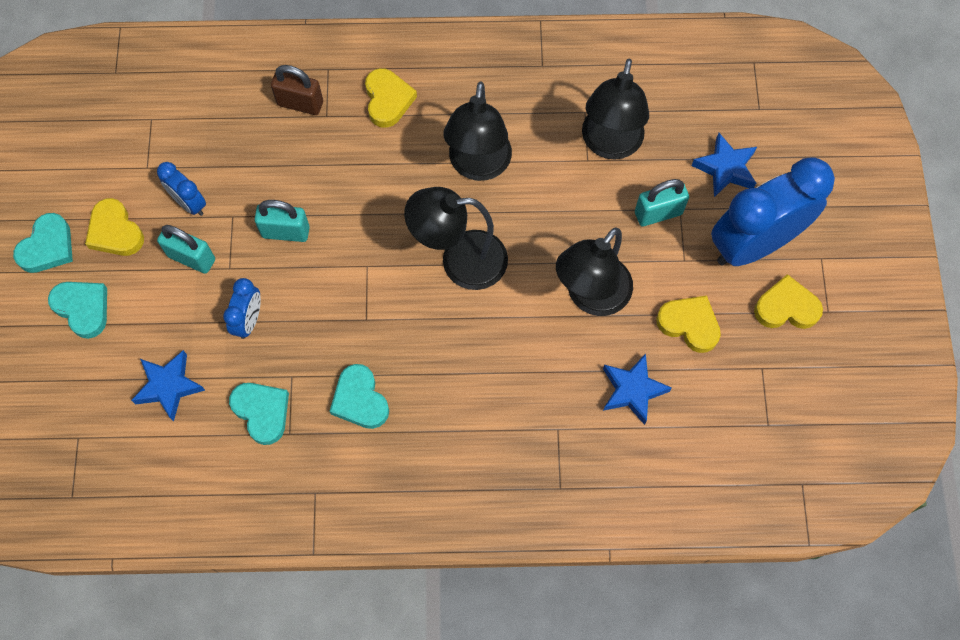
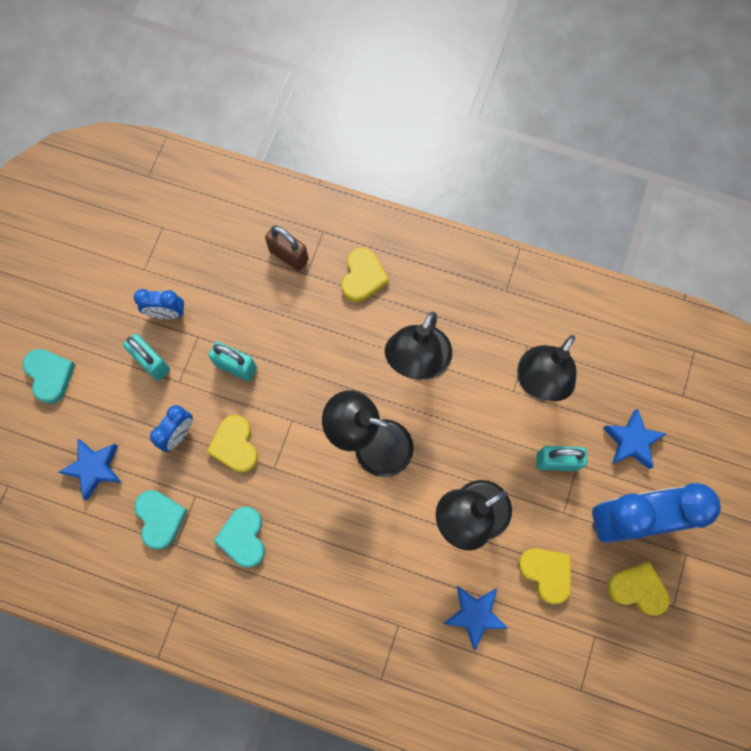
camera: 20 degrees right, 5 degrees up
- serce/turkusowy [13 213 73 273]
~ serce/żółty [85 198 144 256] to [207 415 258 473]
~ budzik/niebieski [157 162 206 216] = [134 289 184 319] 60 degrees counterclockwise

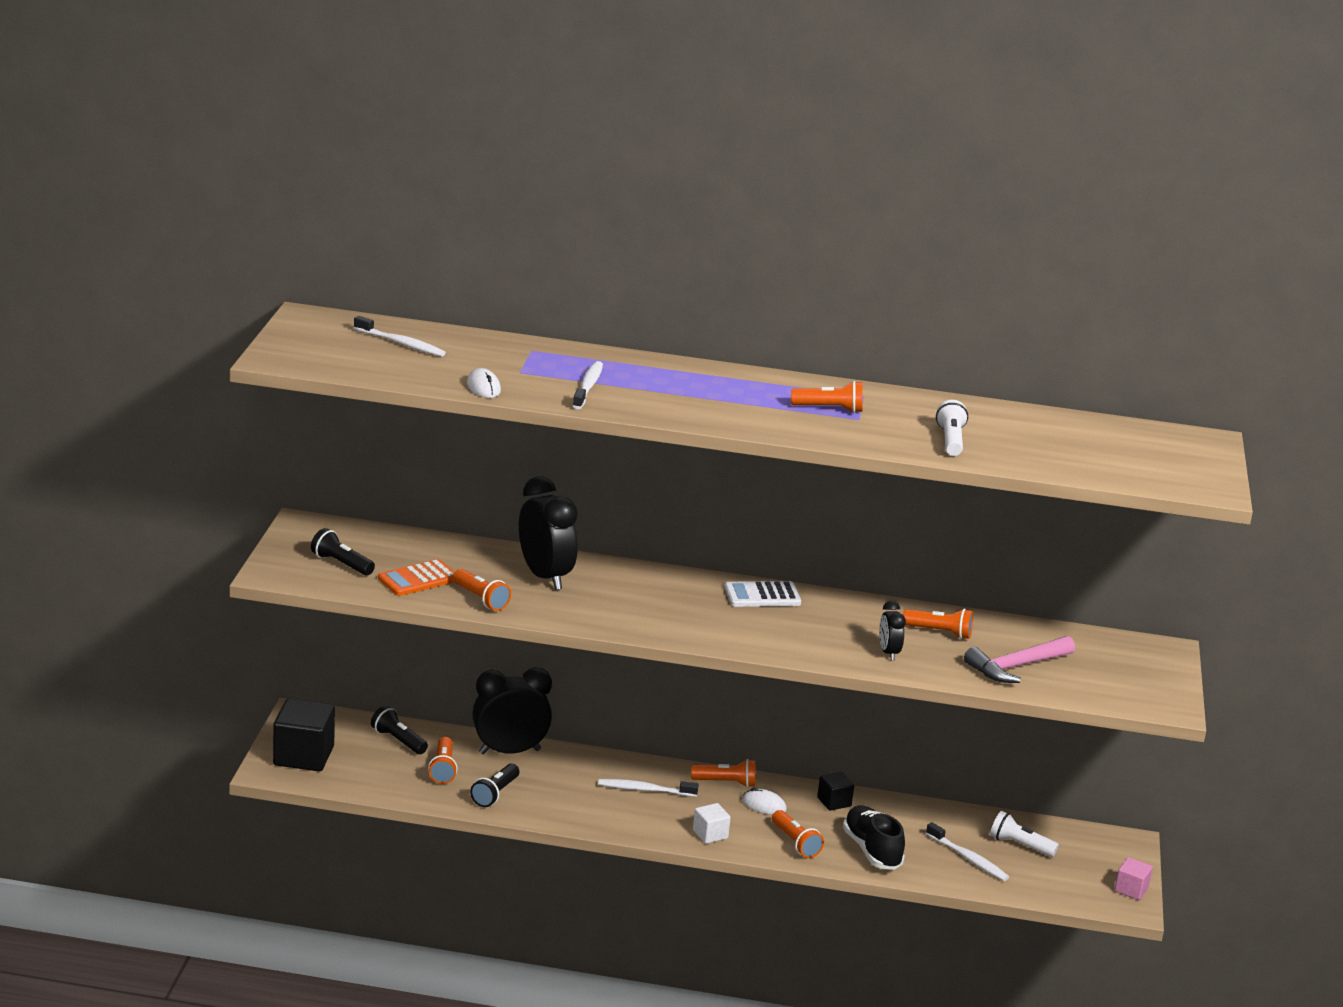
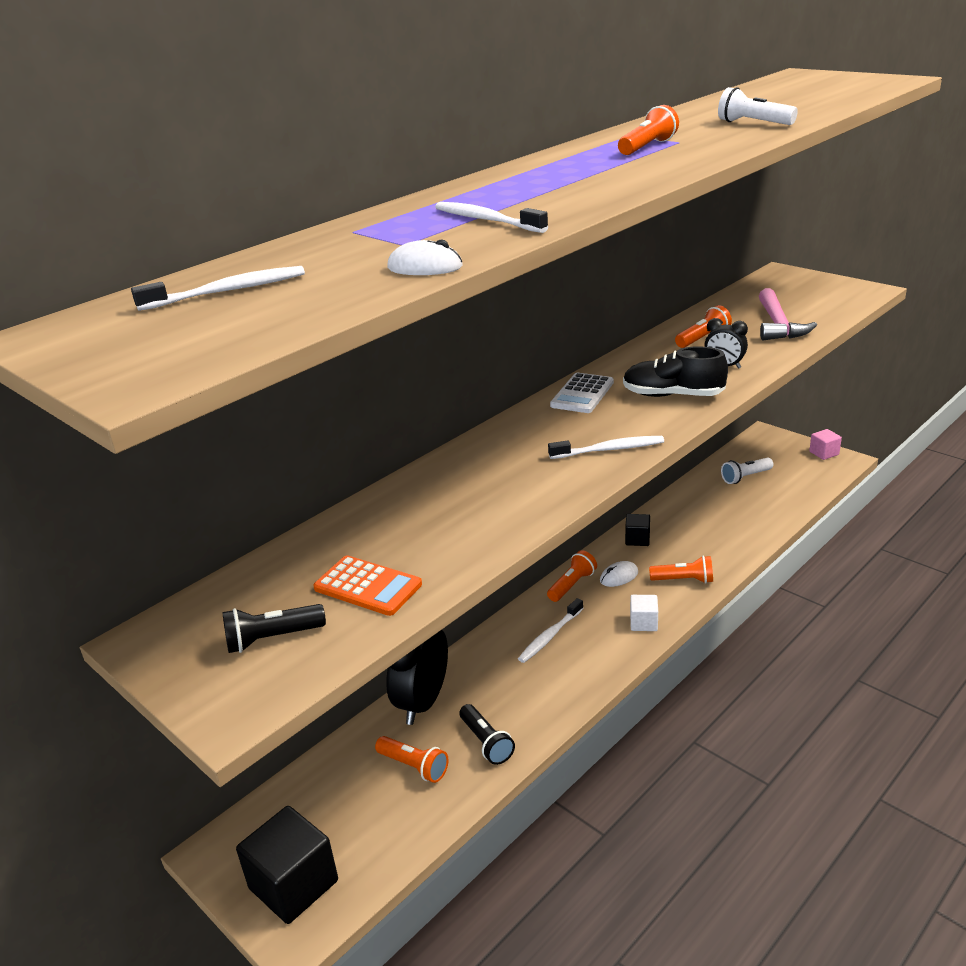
camera: 50 degrees left, 5 degrees up
- latarka/czarny [371 706 428 754]
- latarka/pomarańczowy [453 569 511 611]
- budzik/czarny [519 477 578 590]
~ but/czarny [843 806 905 870] to [623 347 728 397]
~ szczoteczka do zębów/biały [926 822 1009 881] to [548 436 664 459]
~ kalkulator/pomarańczowy [378 559 454 596] = [313 555 422 616] 60 degrees counterclockwise

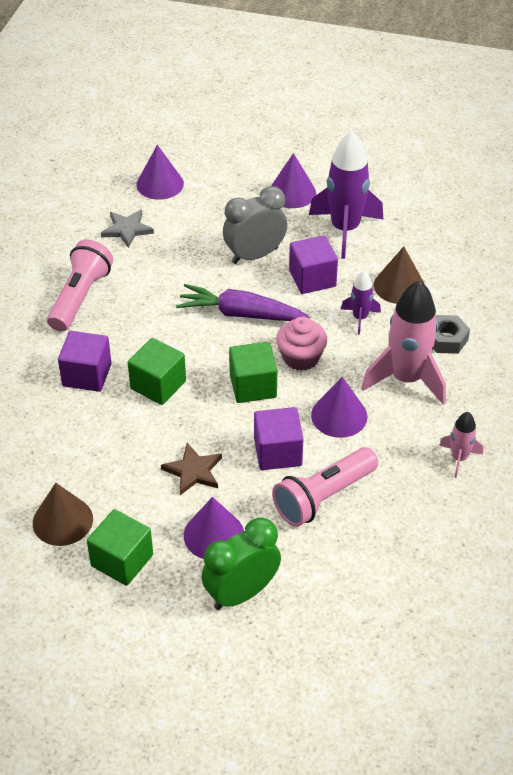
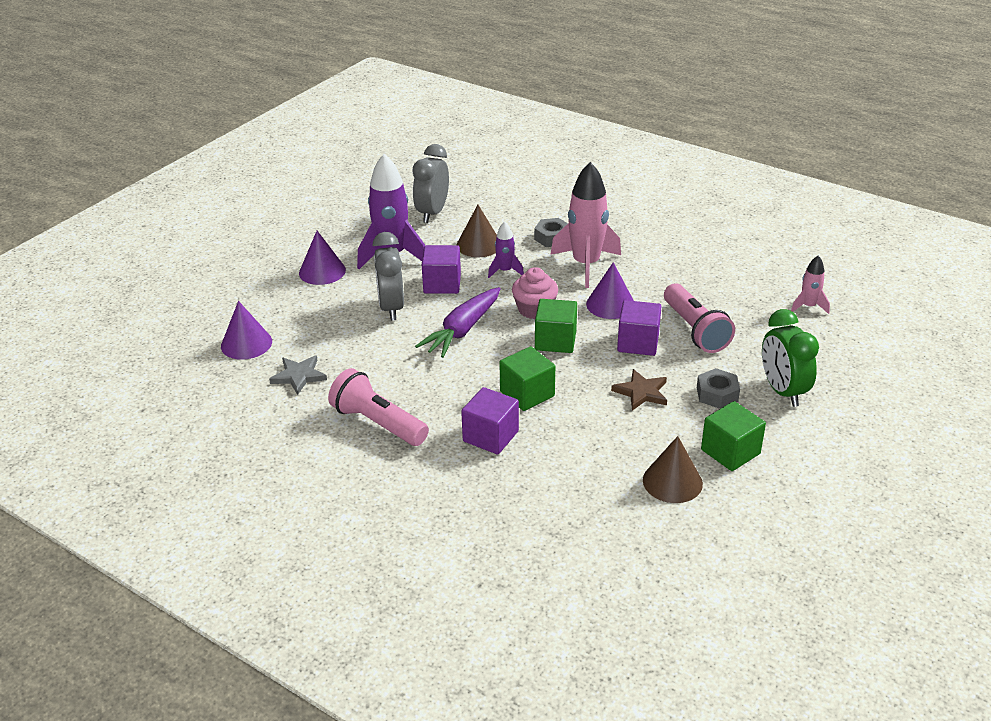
camera: 70 degrees left, 10 degrees down
+ budzik/szary [412 144 449 223]
~ rakieta/różowy [439 412 483 478] to [791 255 830 314]
~ stożek/fioletowy [184 497 244 559] to nakrętka/szary [697 368 740 409]

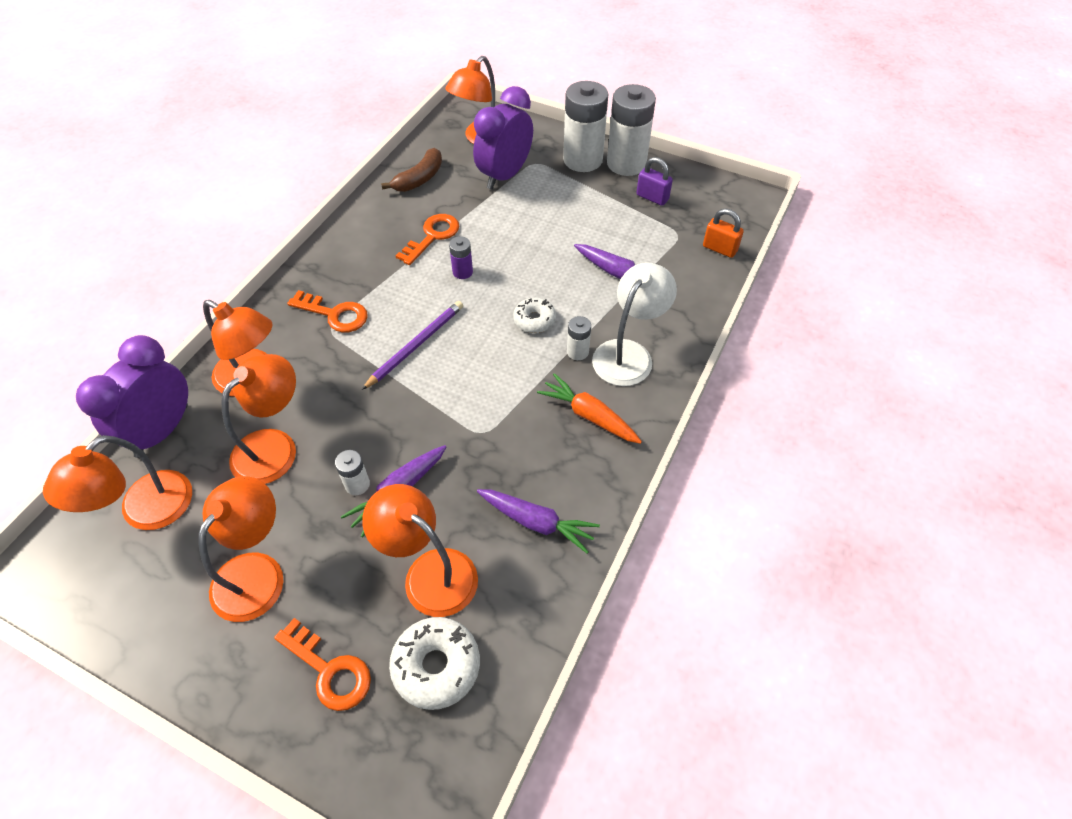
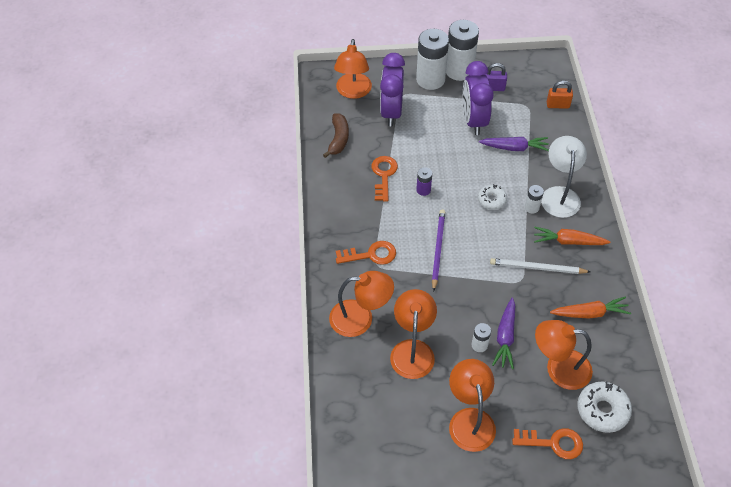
camera: 30 degrees left, 0 degrees up
- lampka/pomarańczowy [43 435 192 530]
+ ołówek/biały [490 258 590 274]
~ budzik/fioletowy [76 335 188 458] to [463 61 494 135]
~ marchewka/fioletowy [477 489 600 553] to marchewka/pomarańczowy [550 297 631 319]

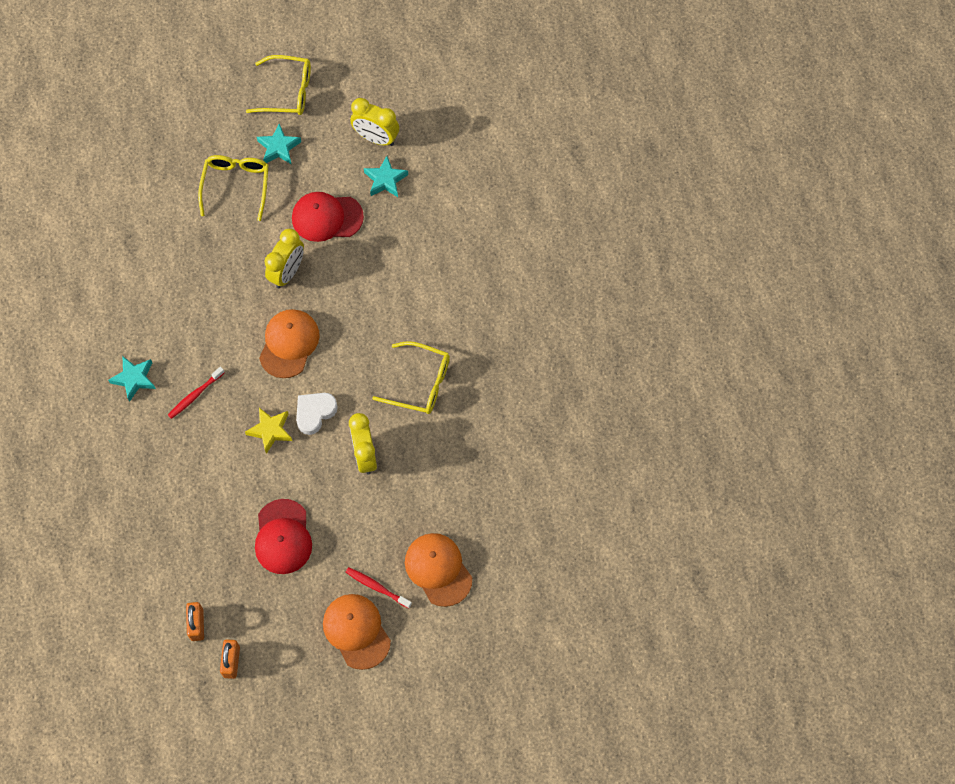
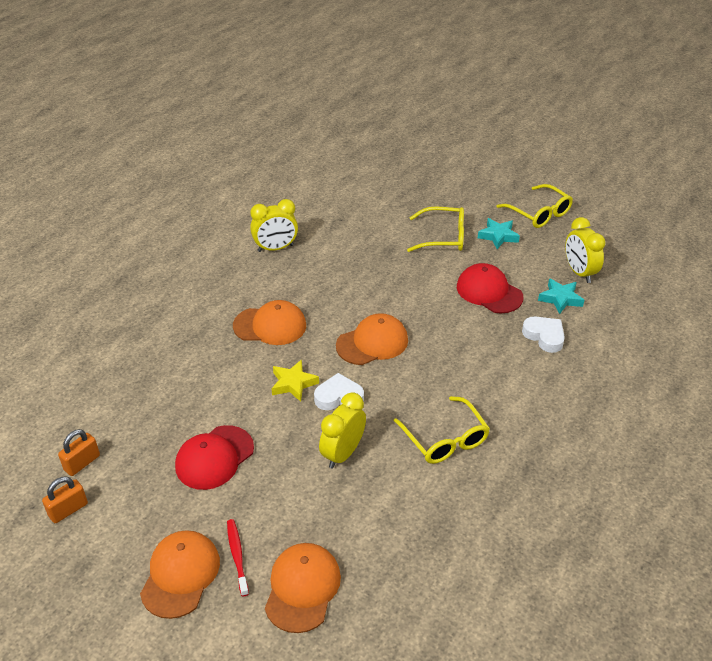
camera: 45 degrees right, 25 degrees down
- gwiazda/turkusowy [108 357 156 402]
+ serce/biały [522 317 565 353]
~ budzik/żółty [264 229 304 288] to [250 199 298 252]
~ szczoteczka do zębów/czerwony [168 367 225 419] to czapka/pomarańczowy [233 300 306 345]
~ okulary/żółty [198 155 269 221] = [407 207 464 252] 45 degrees clockwise

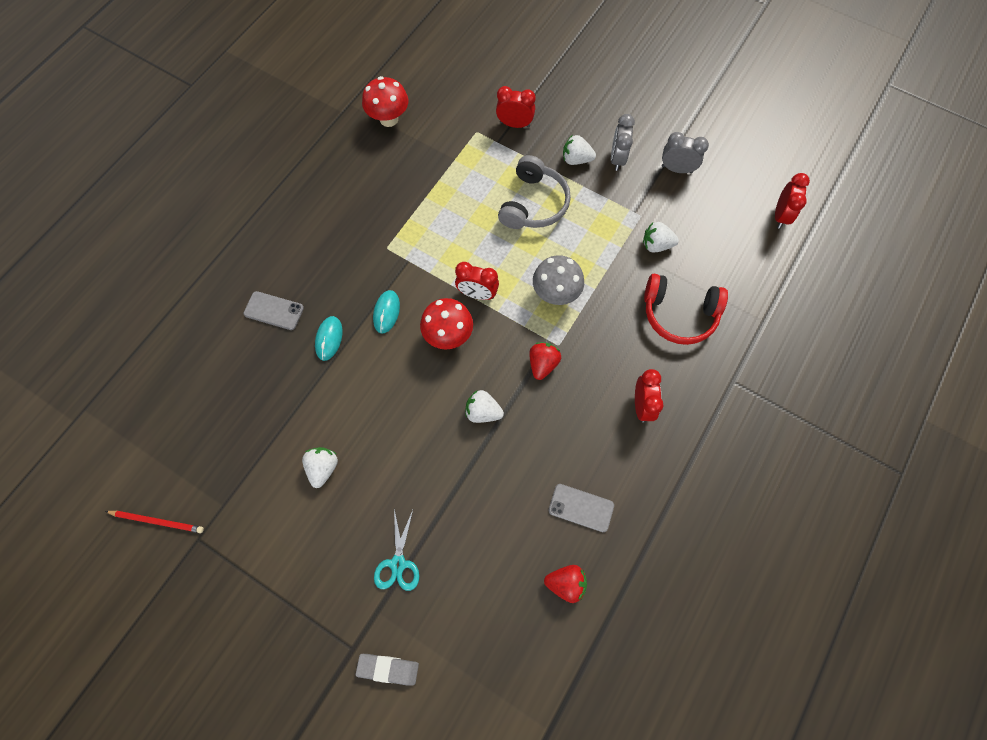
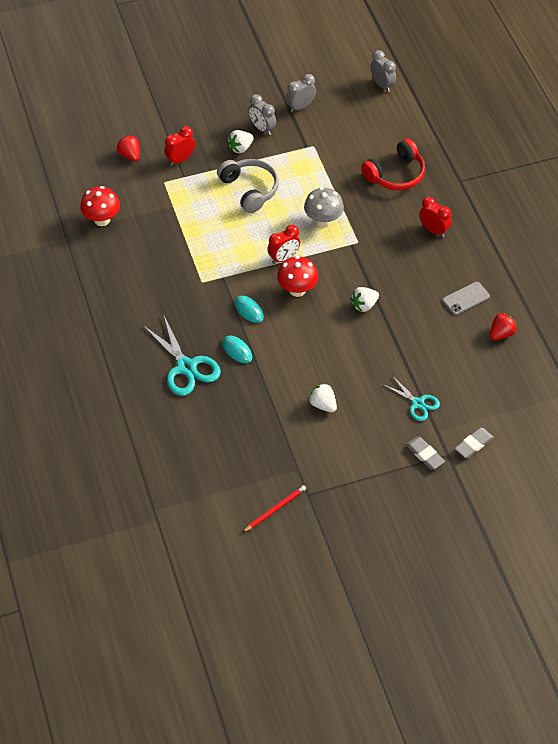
camera: 50 degrees left, 15 degrees down
- truskawka/biały [643 222 679 252]
+ gumka do mazania/szary [406 437 445 469]
~ truskawka/czerwony [529 342 561 380] to [117 135 140 161]
~ telefon/szary [244 291 304 330] to nożyczki/turkusowy [143 314 221 396]
~ budzik/czerwony [775 173 810 229] to budzik/szary [370 50 396 92]

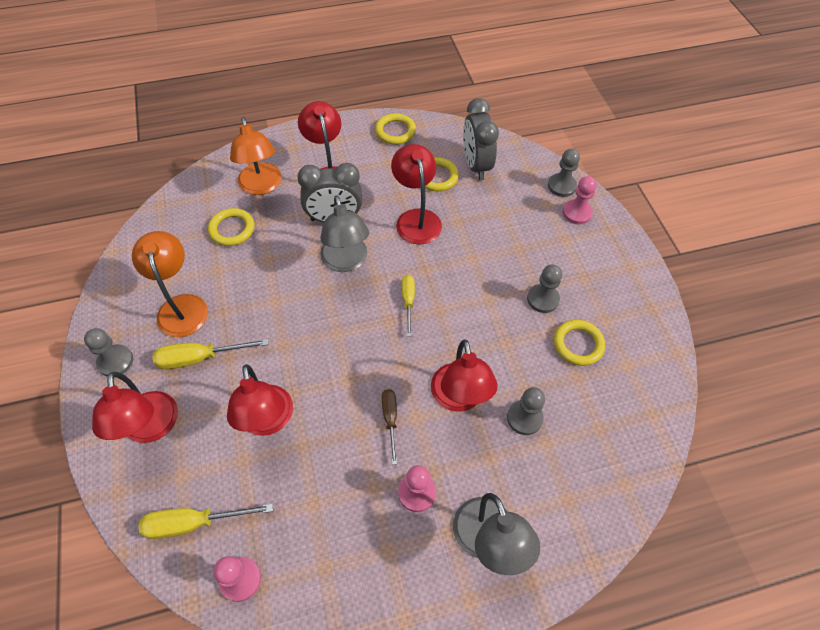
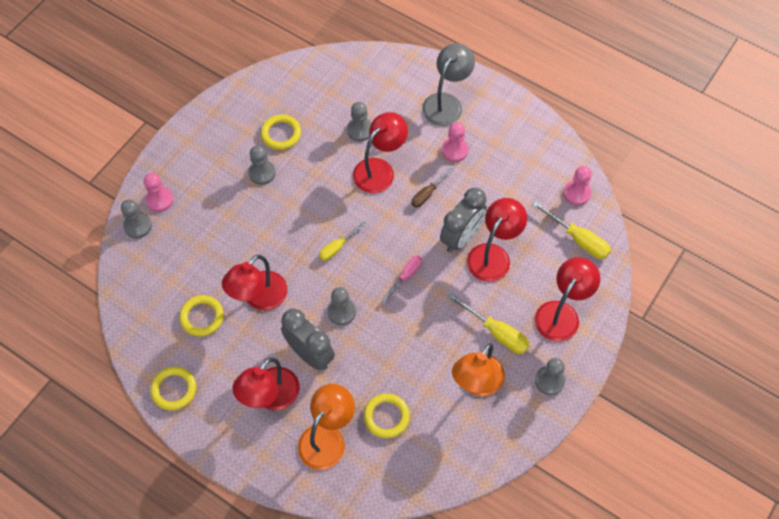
camera: 130 degrees left, 5 degrees up
+ śrubokręt/różowy [382 255 422 302]
~ budzik/szary [463 98 499 180] to [440 187 487 253]
~ lampka/szary [320 195 369 272] to pionek/szary [327 287 356 325]

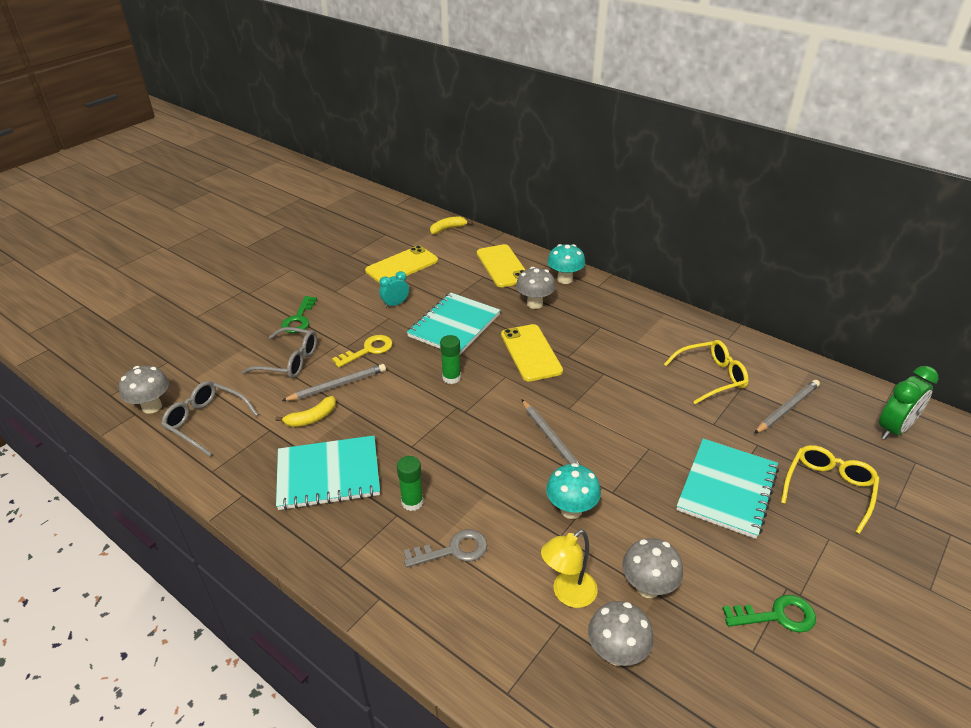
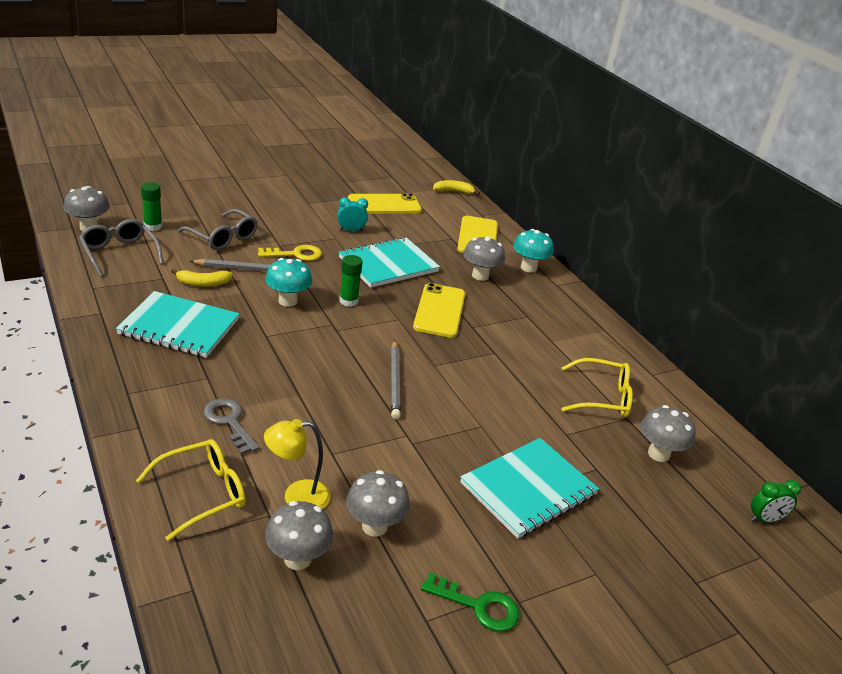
camera: 20 degrees right, 5 degrees down
- klucz/zielony [281 296 317 333]
~ klej w sztyfcie/zielony [397 456 424 511] to [141 182 162 231]
~ grzyb/turkusowy [546 463 601 519] to [265 258 312 307]
~ okulary/żółty [781 445 880 534] to [136 439 246 541]
~ ołówek/szary [754 380 820 434] to grzyb/szary [640 405 696 462]
~ klucz/szary [403 529 487 568] = [203 398 259 455] 135 degrees counterclockwise
~ budzik/zielony [879 366 938 440] = [750 480 801 523] x0.61

